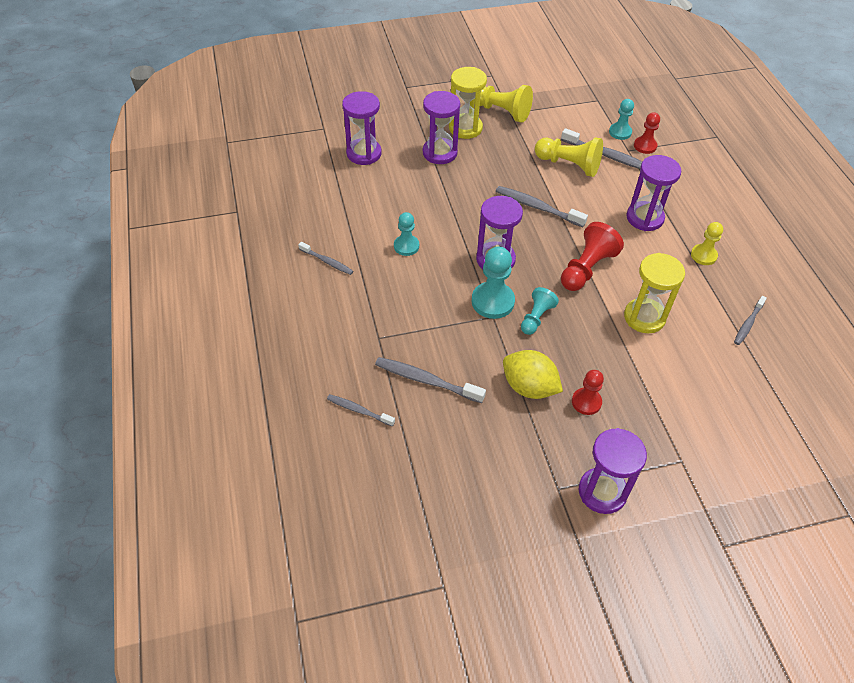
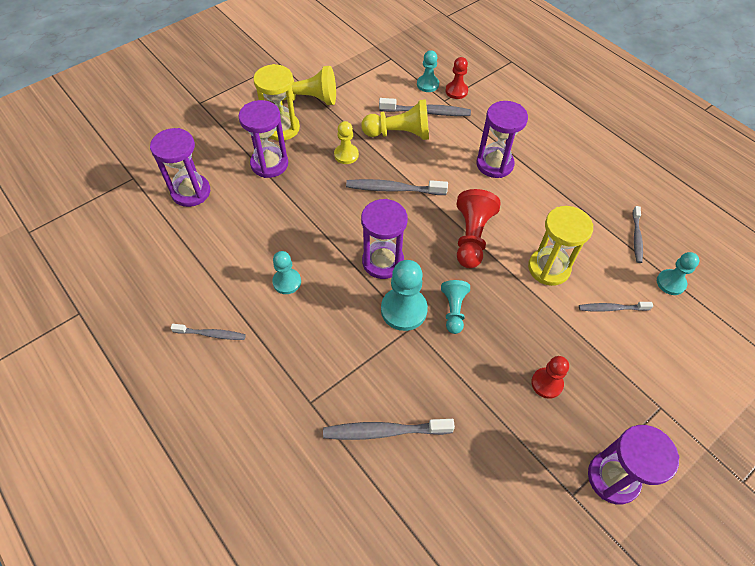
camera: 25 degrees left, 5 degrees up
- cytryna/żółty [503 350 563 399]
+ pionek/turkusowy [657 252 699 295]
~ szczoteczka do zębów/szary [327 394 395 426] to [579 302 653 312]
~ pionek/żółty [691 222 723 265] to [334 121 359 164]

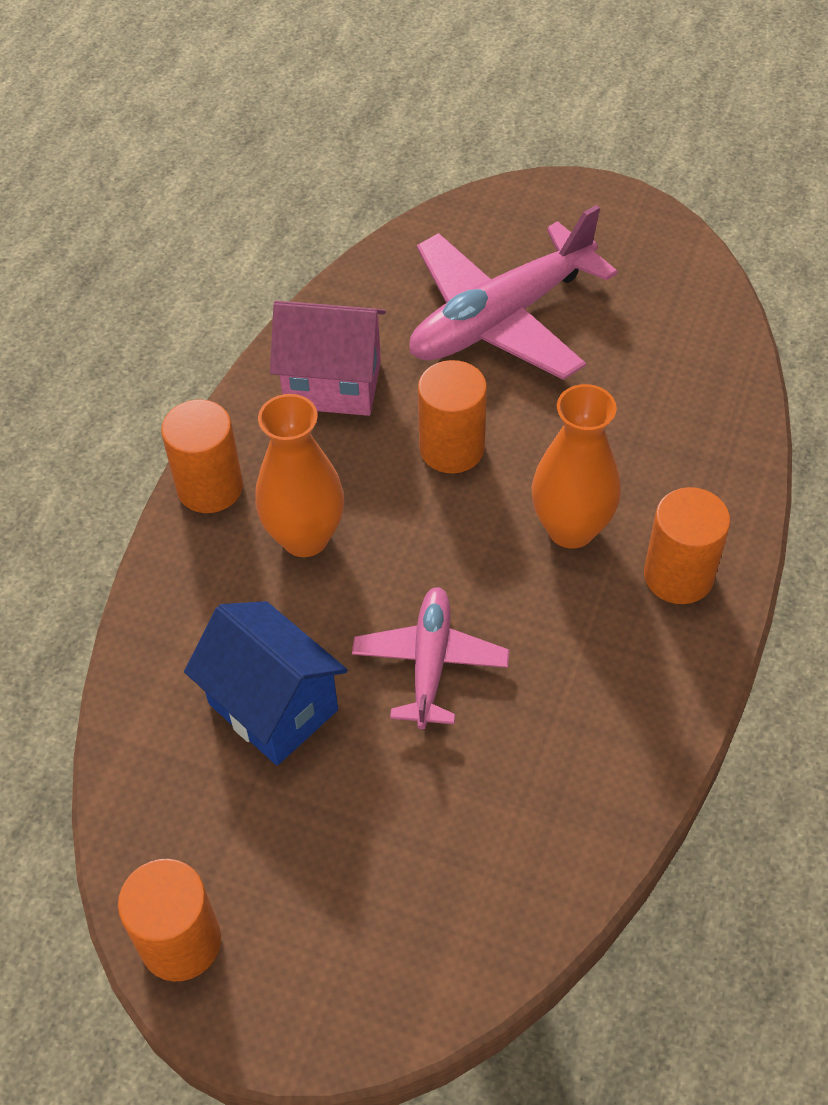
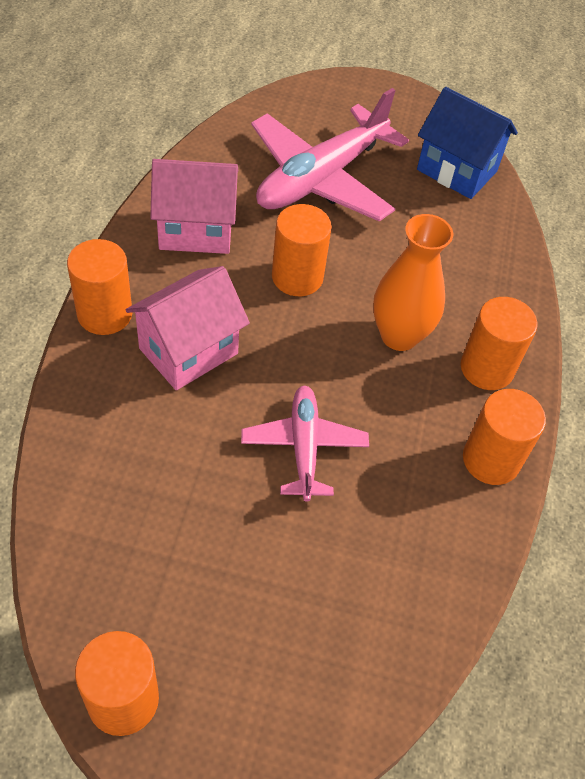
camera: 15 degrees left, 0 degrees up
+ walec/pomarańczowy [463 389 546 485]
~ domek/niebieski [184 601 347 765] to [417 87 518 199]
~ wazon/pomarańczowy [255 394 344 557] to domek/różowy [126 266 250 390]

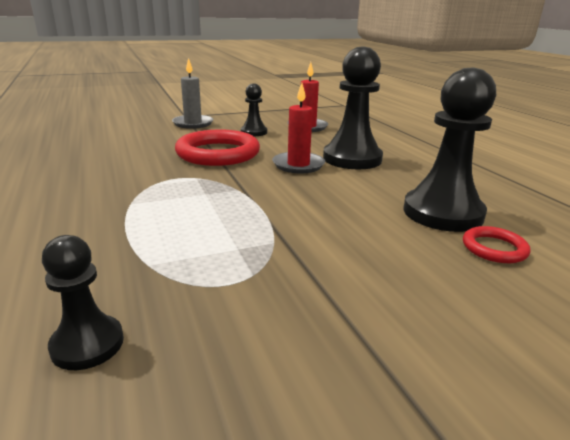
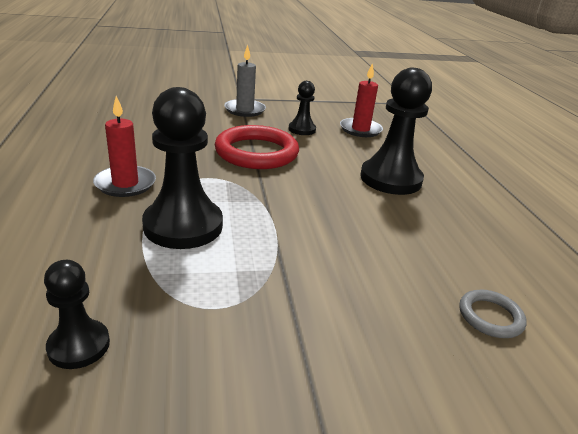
camera: 10 degrees right, 5 degrees up
~ świeca/czerwony [272 83 325 173] to [93 96 156 197]
~ pionek/czarny [404 67 496 232] to [142 87 223 249]
~ pierścień/czerwony [463 226 531 263] to pierścień/szary [459 289 527 338]

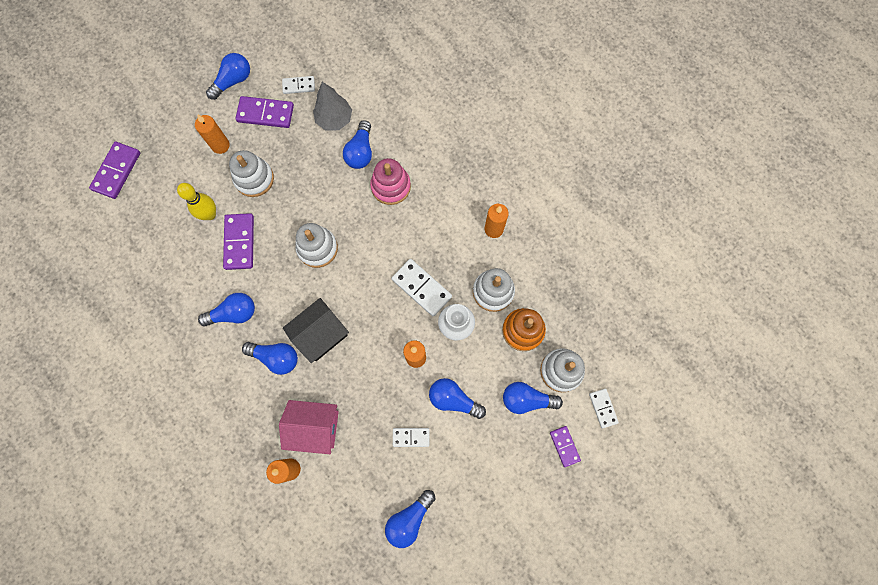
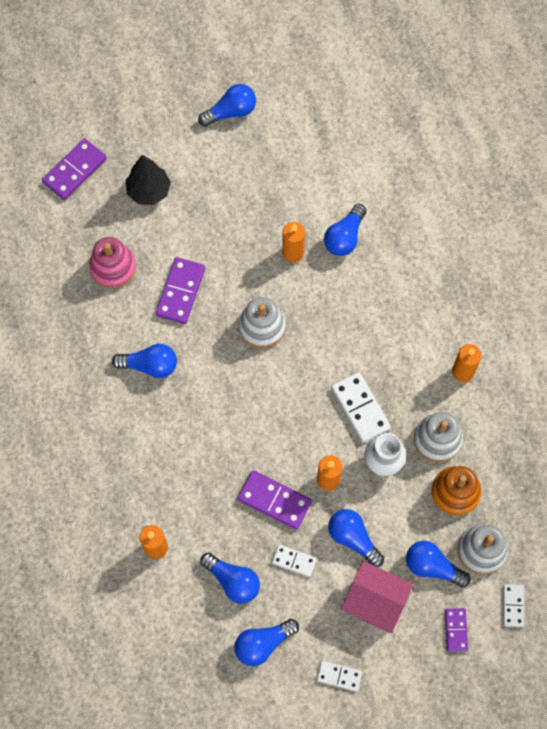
camera: 20 degrees right, 5 degrees down
- kręgiel/żółty [177 183 216 220]
- zabawka nakładanka/biały [229 150 274 197]
- domek/czarny [283 298 349 363]
- drzewko/szary [313 82 352 131]
+ drzewko/czarny [126 155 171 205]
~ świeca/pomarańczowy [195 114 230 154] to [282 222 305 263]
~ kostka domina/fioletowy [236 96 294 128] to [238 471 312 530]
~ żarówka/niebieski [242 342 298 375] to [200 552 260 603]
~ domek/różowy [279 400 339 454] to [341 561 413 634]
~ kostka domina/biały [282 76 315 94] to [317 661 362 692]
~ zabawka nakładanka/różowy [370 158 411 205] to [89 237 136 289]

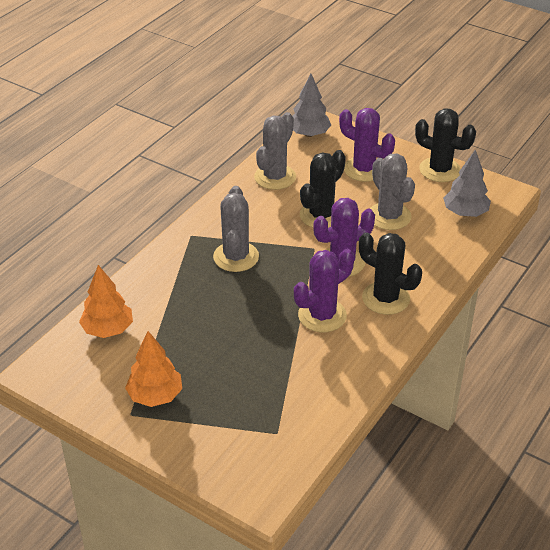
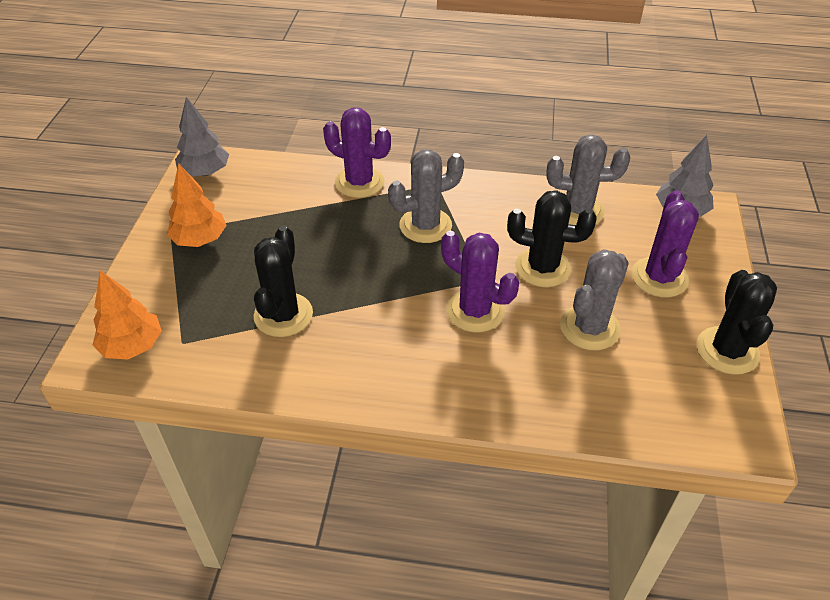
camera: 65 degrees right, 5 degrees up
~ drzewko/pomarańczowy [79 265 133 338] to [93 270 162 359]
~ kaktus/fioletowy [294 249 354 332] to [323 107 391 198]
~ kaktus/czarny [359 232 422 315] to [254 226 313 337]
~ drzewko/szary [443 150 491 217] to [175 97 229 176]

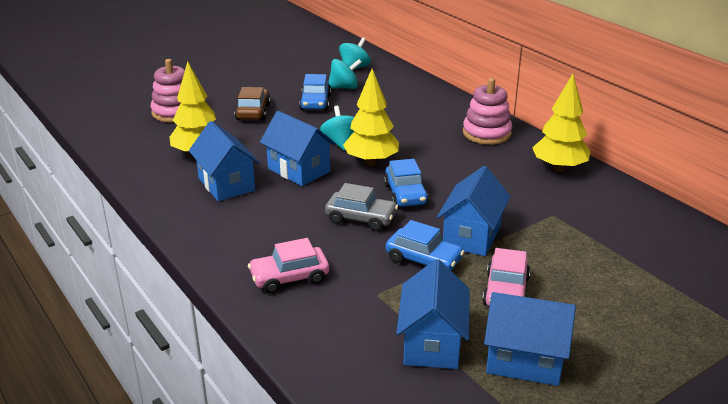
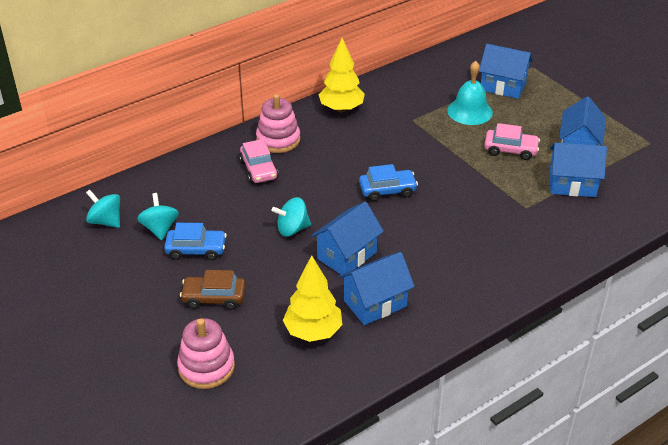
camera: 90 degrees left, 10 degrees up
- samochód/szary [325 183 398 231]
- drzewko/żółty [343 68 399 166]
- samochód/niebieski [386 220 464 271]
+ dzwonek/turkusowy [447 61 493 125]
~ samochód/różowy [248 238 329 294] to [239 139 279 183]
~ domek/niebieski [437 166 511 256] to [479 44 533 99]

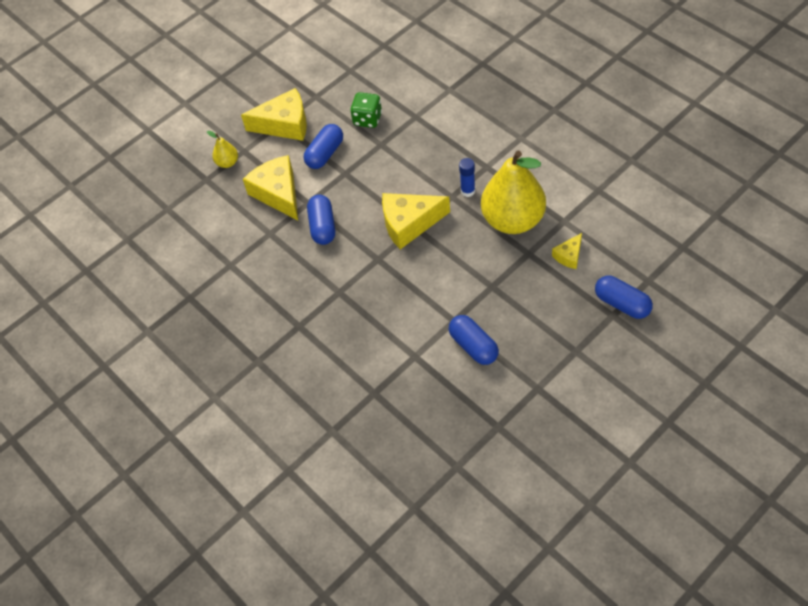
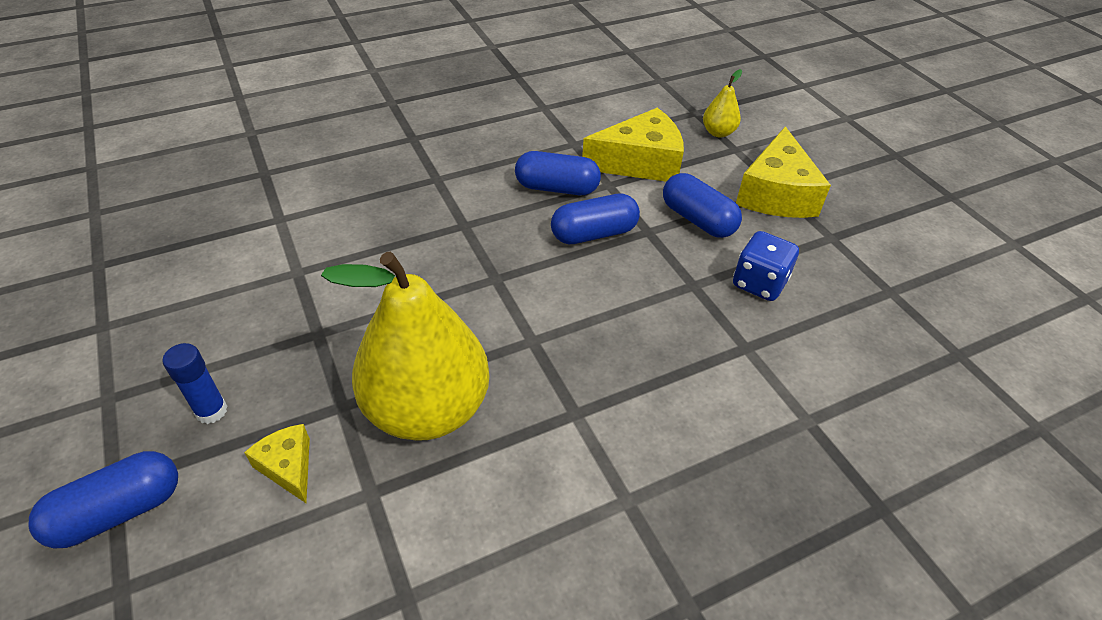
camera: 100 degrees right, 10 degrees down
- ser/żółty [382 193 450 249]
~ kapsułka/niebieski [449 315 499 365] to [551 194 640 244]
~ klej w sztyfcie/niebieski [459 158 475 197] to [162 343 228 424]
~ kostka do gry/zielony [350 92 382 128] to kostka do gry/niebieski [733 231 799 301]

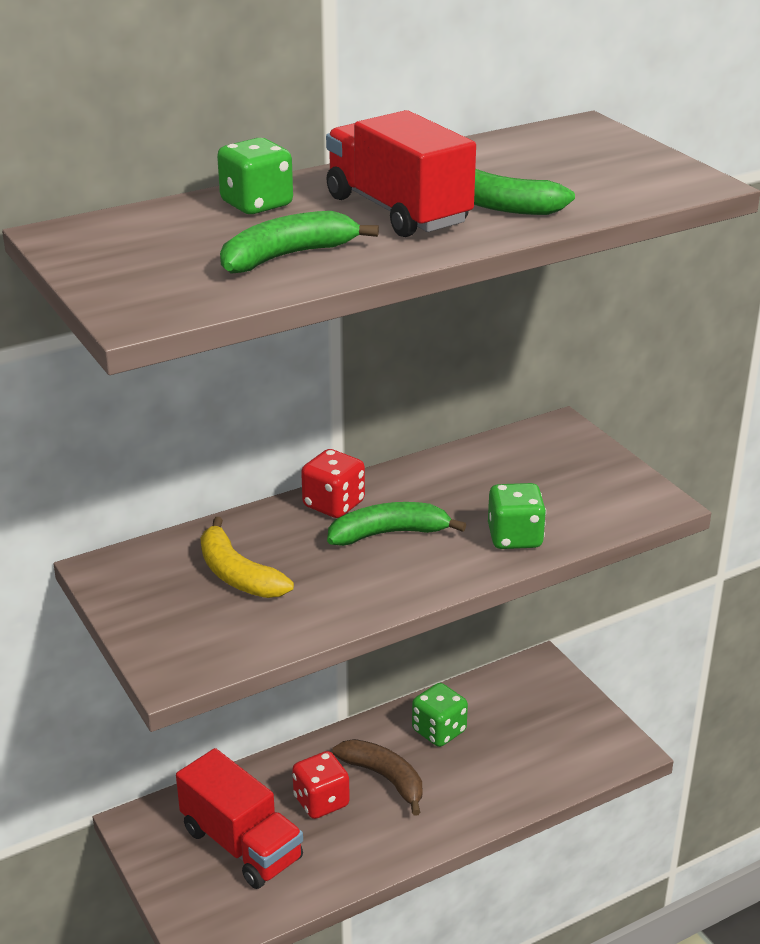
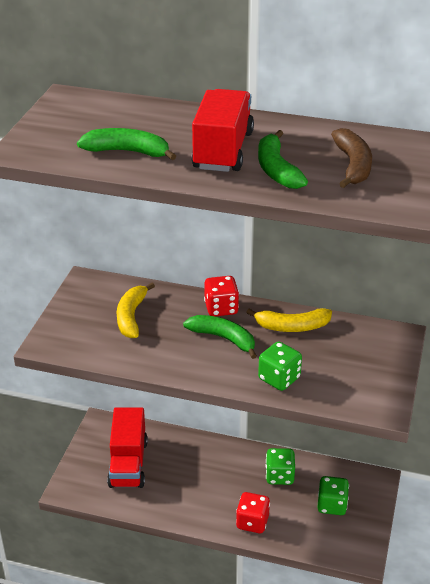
camera: 45 degrees right, 5 degrees up
+ banan/żółty [246 308 332 332]
~ kostka do gry/zielony [217 138 293 214] to [317 476 349 515]
~ kostka do gry/czerwony [292 751 350 819] to [236 492 270 533]
~ banan/brązowy [333 739 422 816] to [331 128 372 188]

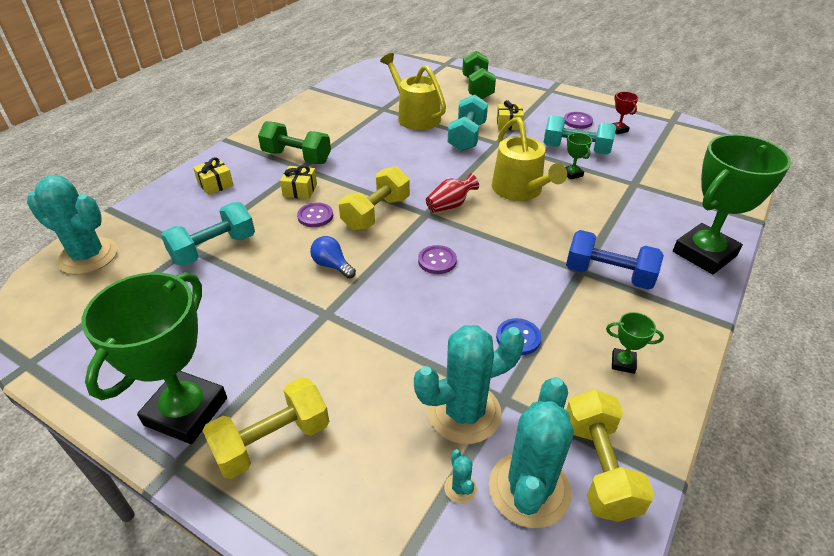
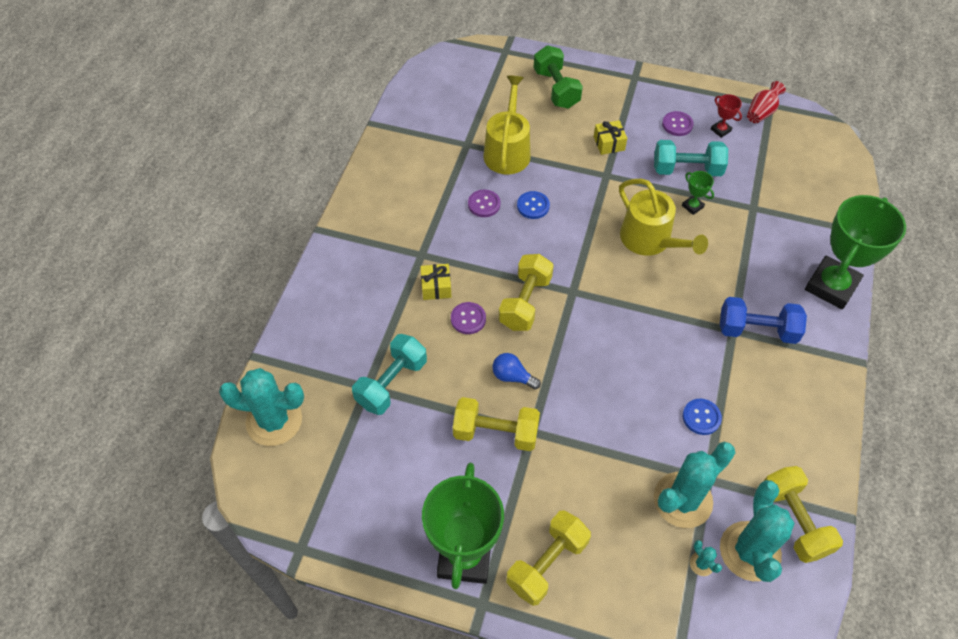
camera: 15 degrees left, 15 degrees up
- prezent/żółty [193 157 234 195]
- hantel/zielony [258 121 331 164]
- hantel/turkusowy [448 95 488 151]
- puchar/zielony [606 312 664 374]
+ hantel/żółty [453 397 540 451]
+ guzik/niebieski [517 191 550 219]
~ guzik/fioletowy [418 245 457 274] to [468 190 501 217]
~ wazon/czerwony [426 173 479 212] to [747 81 786 123]
~ konewka/żółty [380 53 446 130] = [483 76 530 174] 60 degrees clockwise

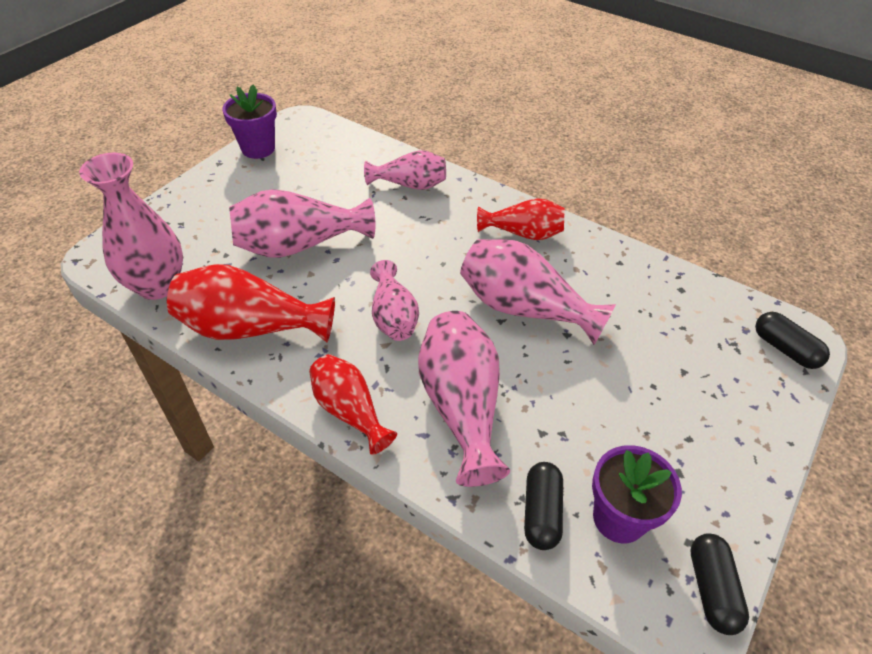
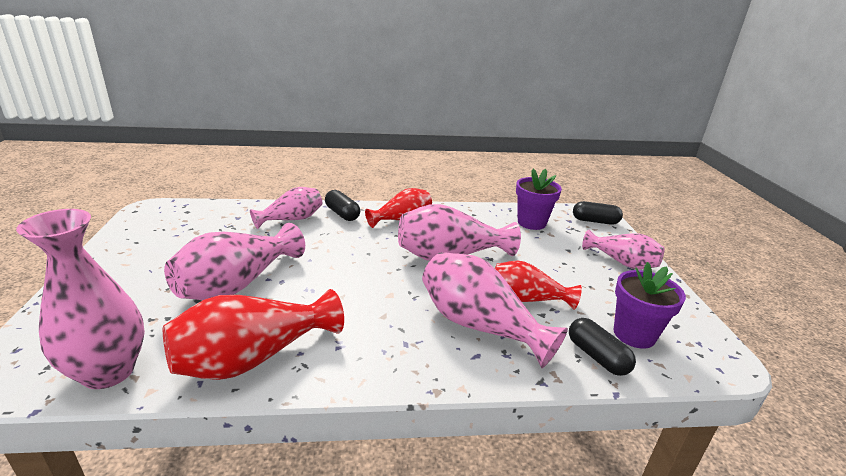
camera: 40 degrees left, 20 degrees down
~ doniczka/fioletowy [222 84 277 159] to [516 169 562 230]
~ wazon/czerwony [309 354 397 455] to [495 260 582 310]
~ wazon/różowy [370 260 419 341] to [582 229 665 270]
~ kapsułka/czarny [691 533 749 635] to [325 190 360 221]

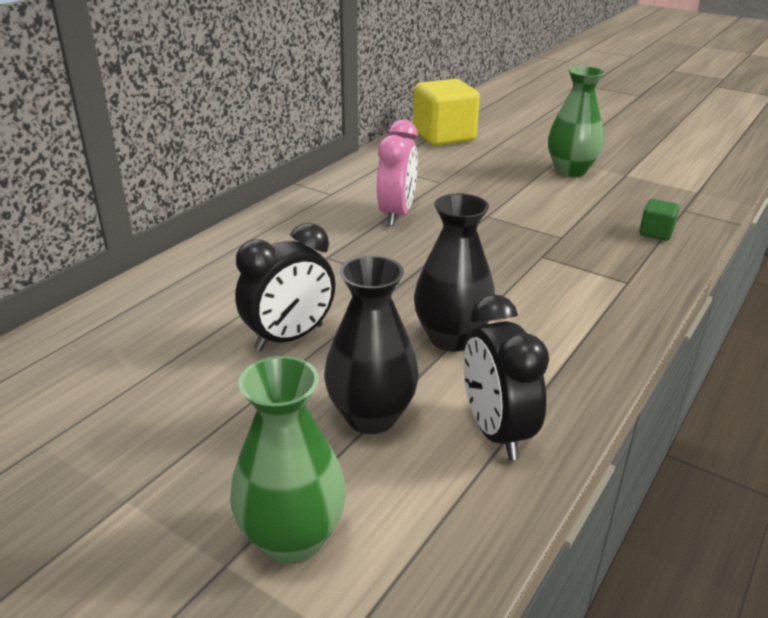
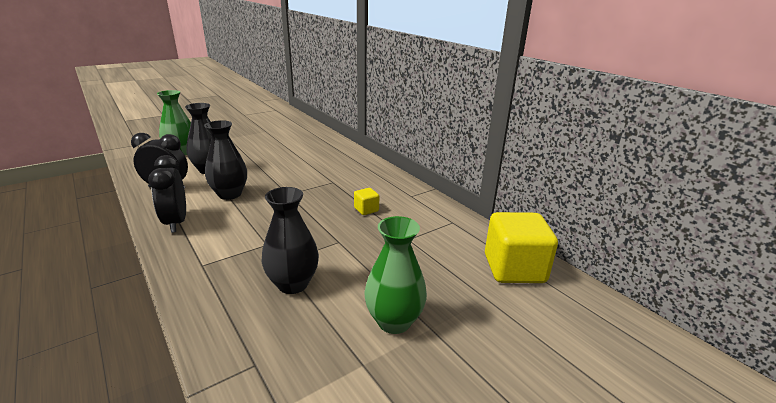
camera: 110 degrees right, 5 degrees down
- sześcian/zielony [639 199 679 241]
+ wazon/czarny [262 187 319 294]
~ budzik/czarny [235 223 335 351] to [148 155 186 233]
~ budzik/różowy [377 120 418 226] to sześcian/żółty [354 188 379 215]

